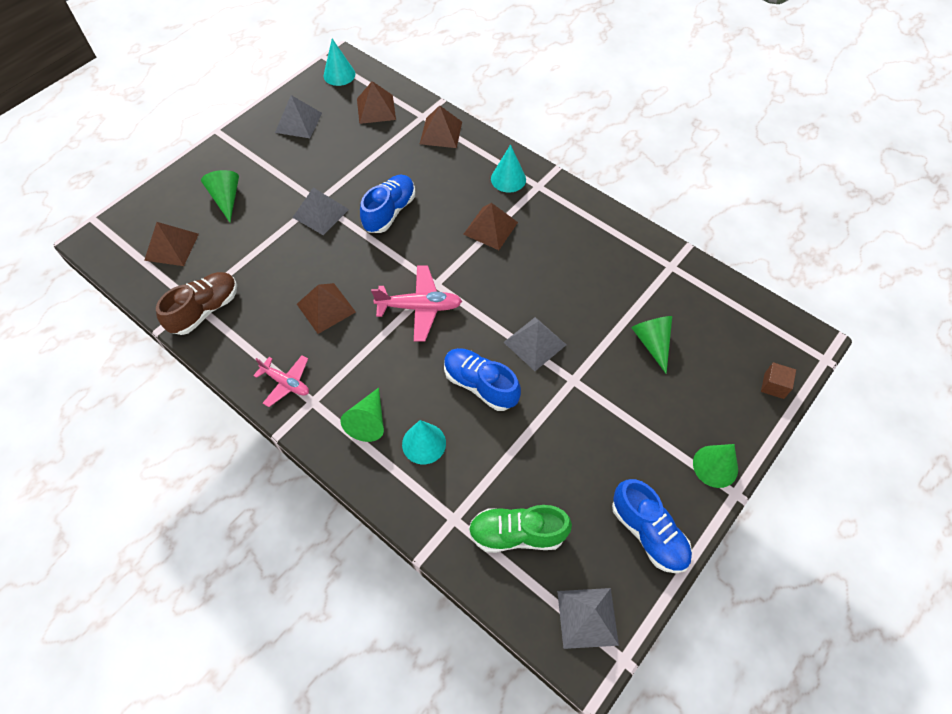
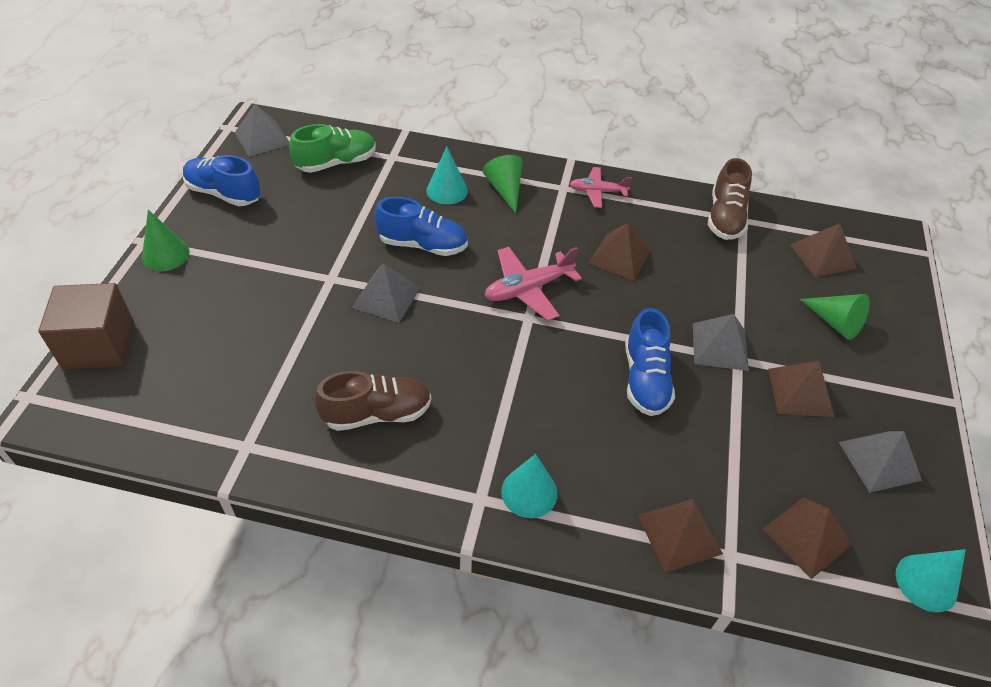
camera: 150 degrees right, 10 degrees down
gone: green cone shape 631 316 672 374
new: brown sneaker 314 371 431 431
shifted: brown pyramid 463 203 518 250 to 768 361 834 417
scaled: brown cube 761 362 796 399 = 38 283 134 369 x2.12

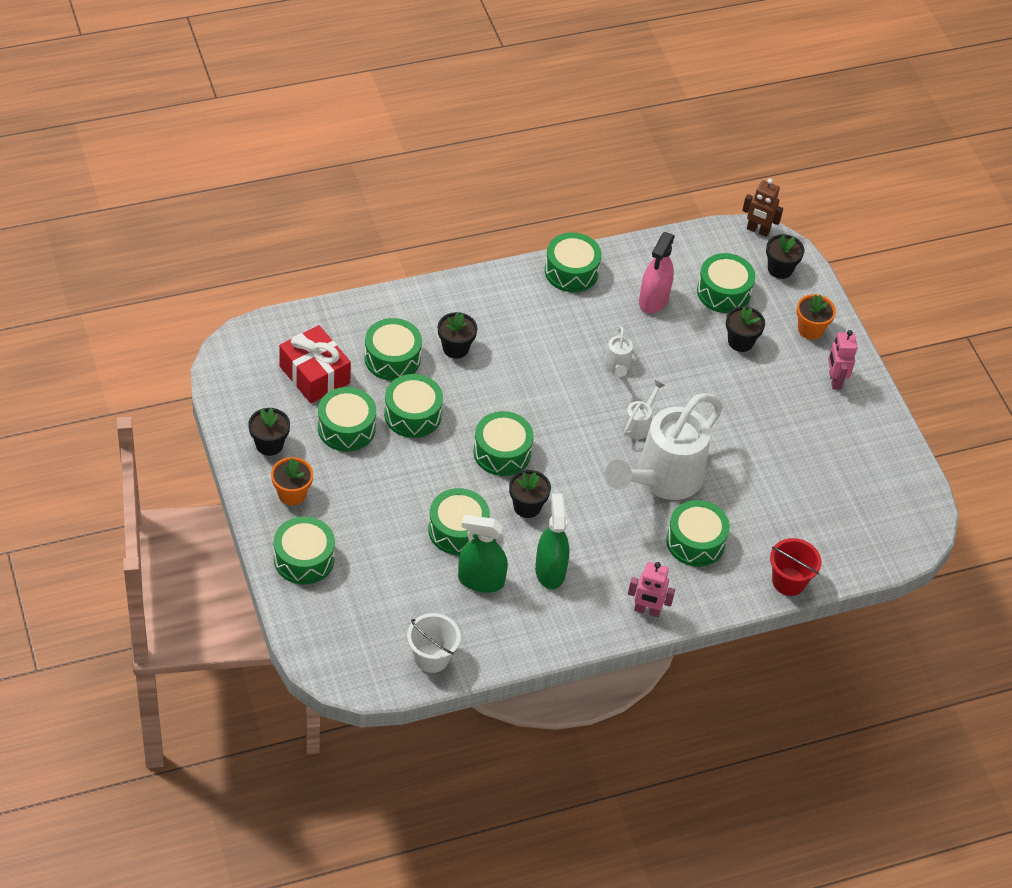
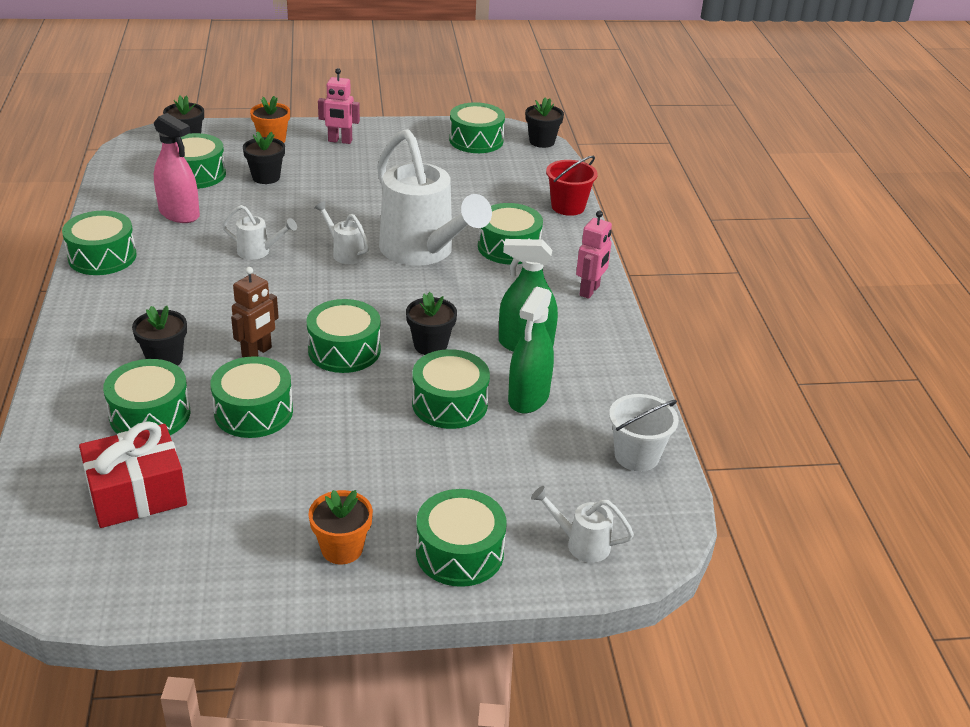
camera: 75 degrees left, 15 degrees down
new: white sprinkling can 531 486 634 563
shifted: black plant pot 248 408 290 456 to 525 98 564 148; green toy drum 318 387 376 452 to 449 102 505 153; brown toy robot 742 178 783 237 to 231 267 279 357

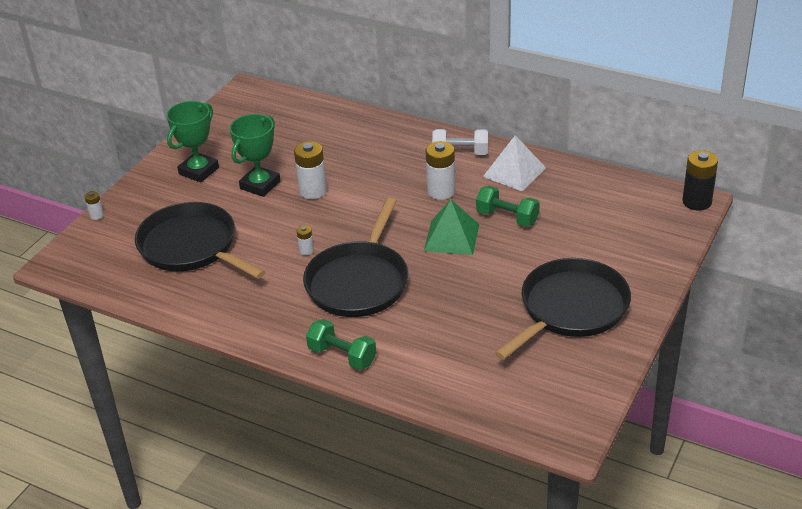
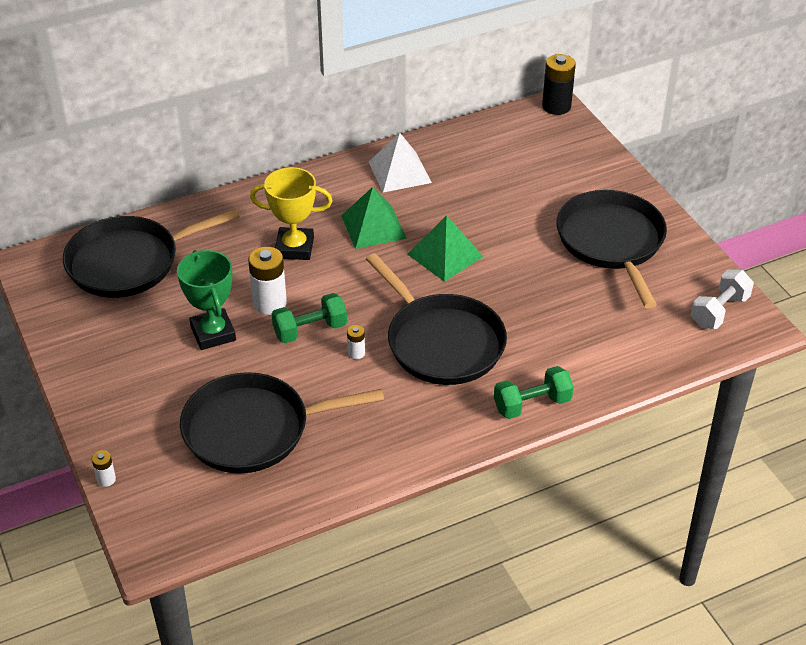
camera: 55 degrees left, 5 degrees up
gone: green trophy 166 101 219 182
new: black frying pan 63 208 240 298; bright yellow trophy 250 167 333 260
shifted: white hand weight 432 129 488 155 to 691 270 754 329; green hand weight 476 186 540 227 to 271 293 347 343
swapped: white power cell 425 141 455 200 to green pyramid 341 187 407 249

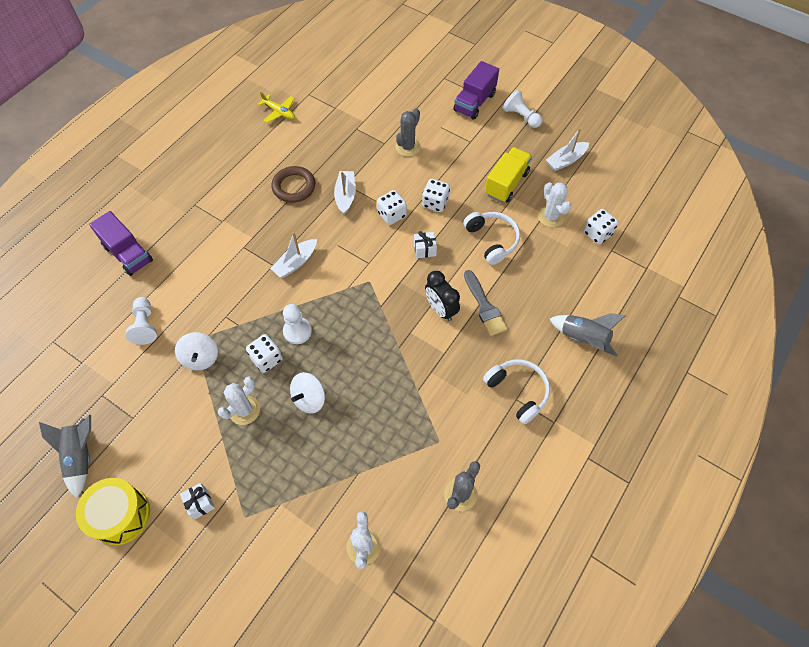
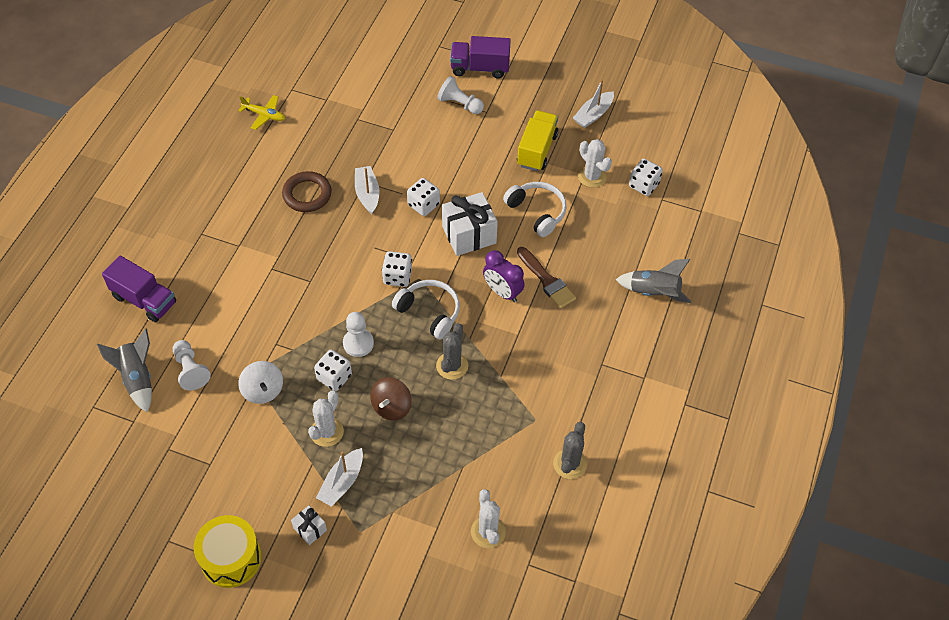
camera: 15 degrees left, 5 degrees down
shifted: grey spaceship 39 415 91 498 to 97 328 152 412; white toy boat 270 232 317 278 to 316 448 363 507; grey saguaro cactus 395 108 421 157 to 436 323 468 380; white dice 422 179 450 212 to 382 251 412 287; white over-ear headphones 483 359 550 424 to 392 280 460 339; white pawn 503 90 542 128 to 437 76 484 114
repainted: white toy top 290 372 325 414 to brown toy top 370 377 412 421; black clock 425 271 460 321 to royal purple clock 483 250 524 302; grey brush 464 270 508 336 to brown brush 517 247 576 308
rotated: royal purple truck 453 61 499 120 = 450 36 511 79 75 degrees clockwise
scaled: white present 414 231 437 258 = 442 192 498 256 x2.01

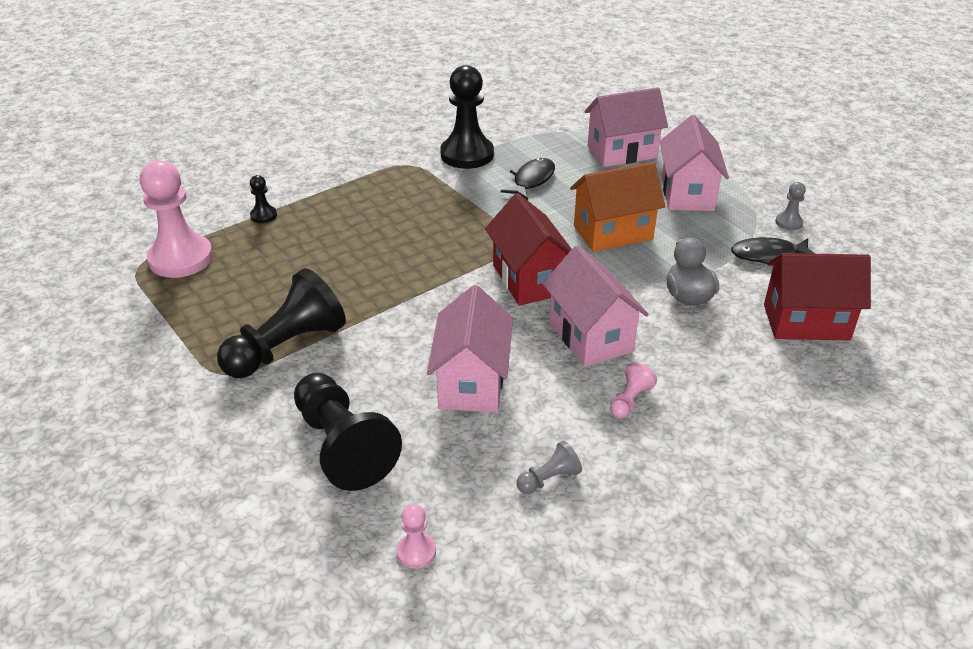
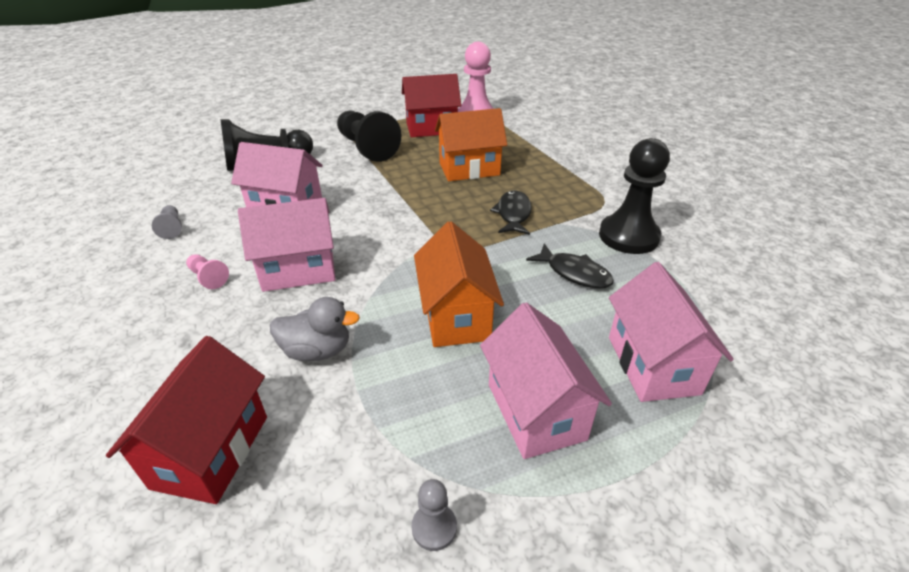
camera: 100 degrees right, 0 degrees up
gone: black pawn 250 175 277 223; rose-pink pawn 397 504 436 569
new: orange-coloured toy house 435 108 507 181
shifted: red toy house 485 193 572 306 to 402 74 461 137; black fish figure 731 237 815 264 to 490 190 532 235
rotated: rose-pink toy house 660 115 729 211 = 480 302 612 459 60 degrees clockwise

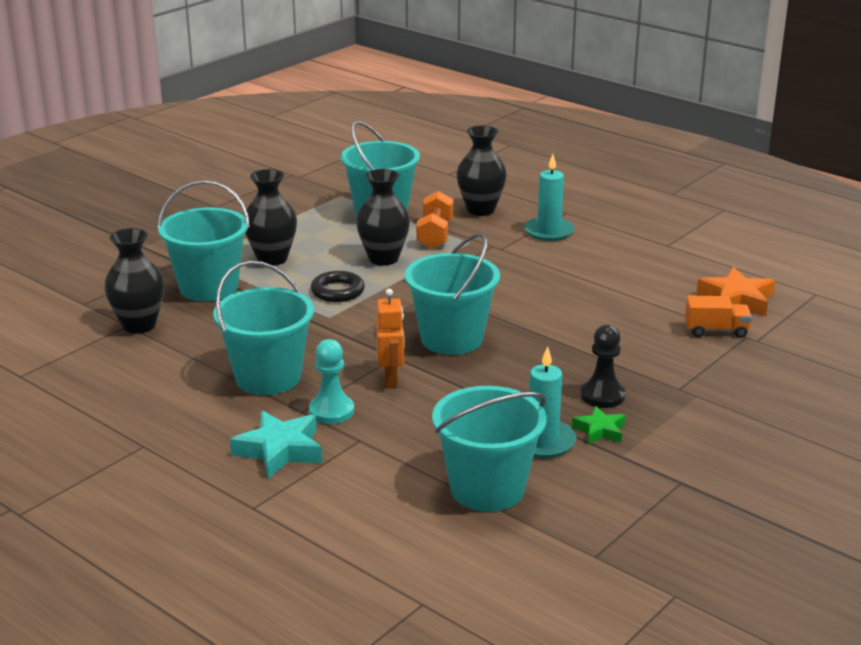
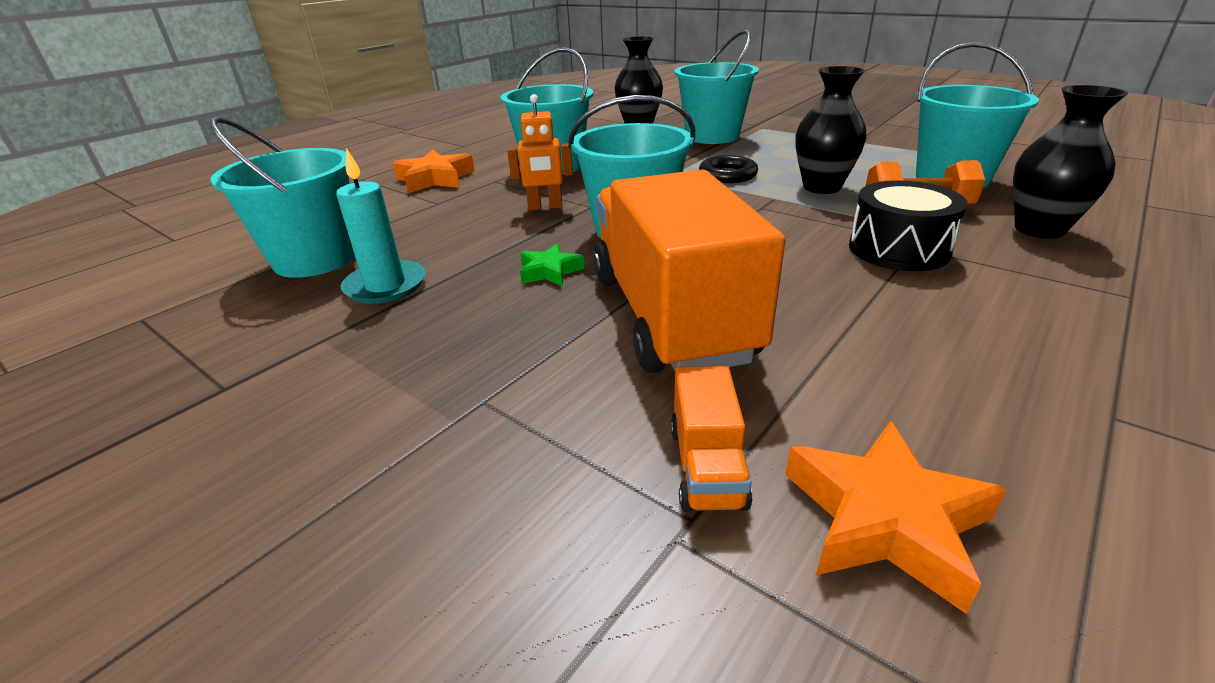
camera: 90 degrees right, 5 degrees up
gone: black vase 244 169 297 266; teal pawn 309 339 354 424; teal pillar candle 524 154 575 241; black pawn 581 324 626 408
new: orange-coloured truck 593 170 785 373; black toy drum 849 181 968 271
shifted: green star shape 572 406 626 444 to 520 244 585 286
repainted: teal star shape 230 411 322 479 to orange-coloured star shape 393 150 474 193

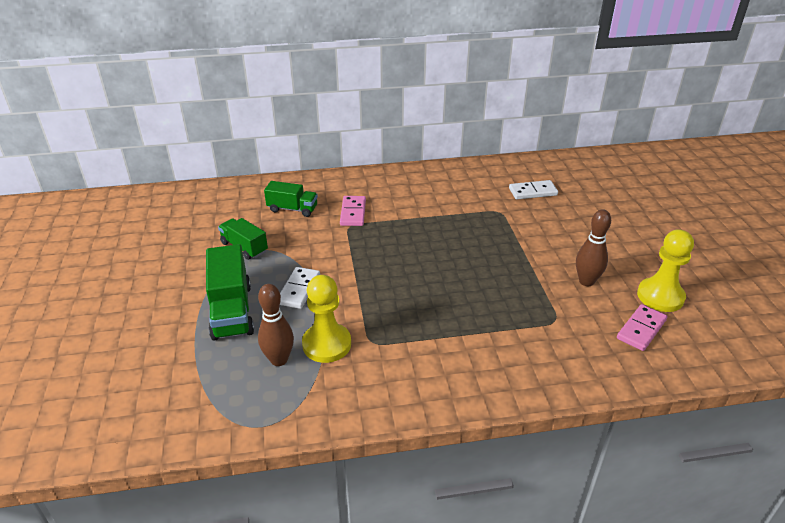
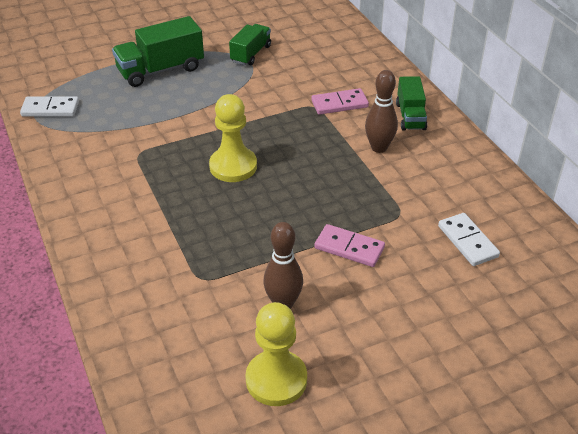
camera: 75 degrees right, 5 degrees up
shifted: brown bowling pin 258 284 294 366 to 365 70 398 153; green truck 264 181 318 217 to 396 76 427 131; white domino tile 280 267 320 309 to 20 96 79 116; bright yellow pawn 302 275 351 363 to 209 94 257 182; rose-pink domino tile 617 304 667 351 to 314 224 385 267

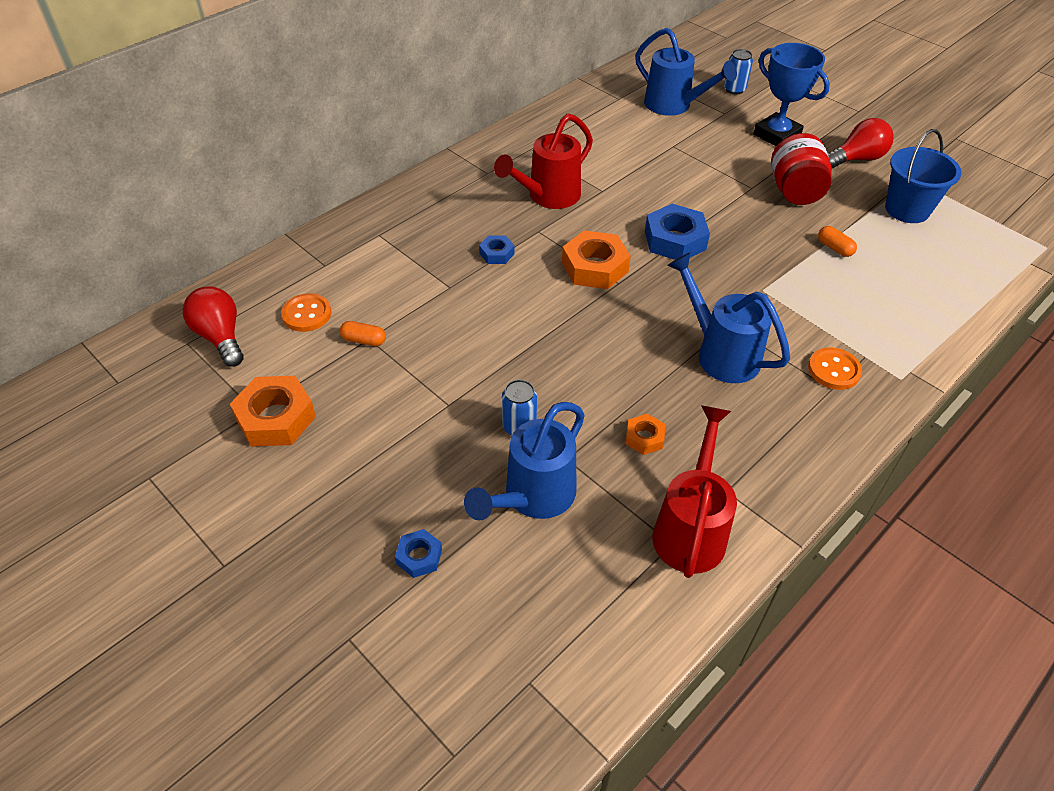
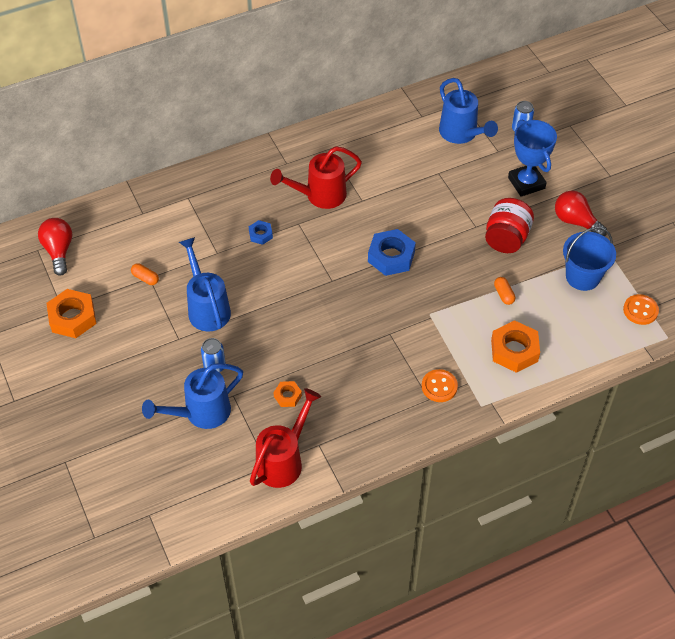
camera: 20 degrees right, 5 degrees up
gone: royal blue hex nut 395 529 442 578
shifted: orange-coloured button 281 293 331 332 to 623 294 659 325; orange-coloured hex nut 562 230 631 289 to 491 320 540 373; royal blue sprinkling can 667 253 790 383 to 179 237 231 331
rotated: red bulb 828 118 894 168 = 555 190 607 236 135 degrees counterclockwise

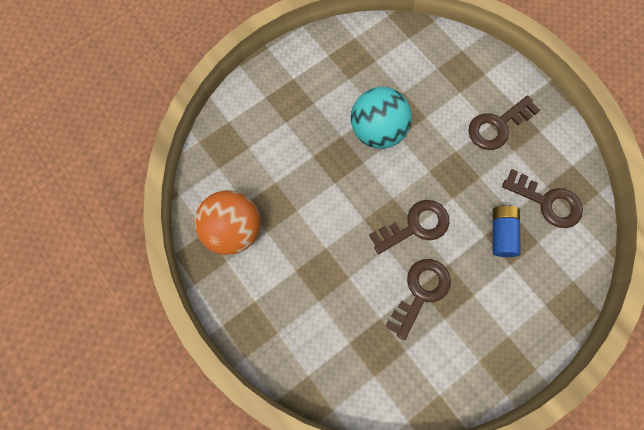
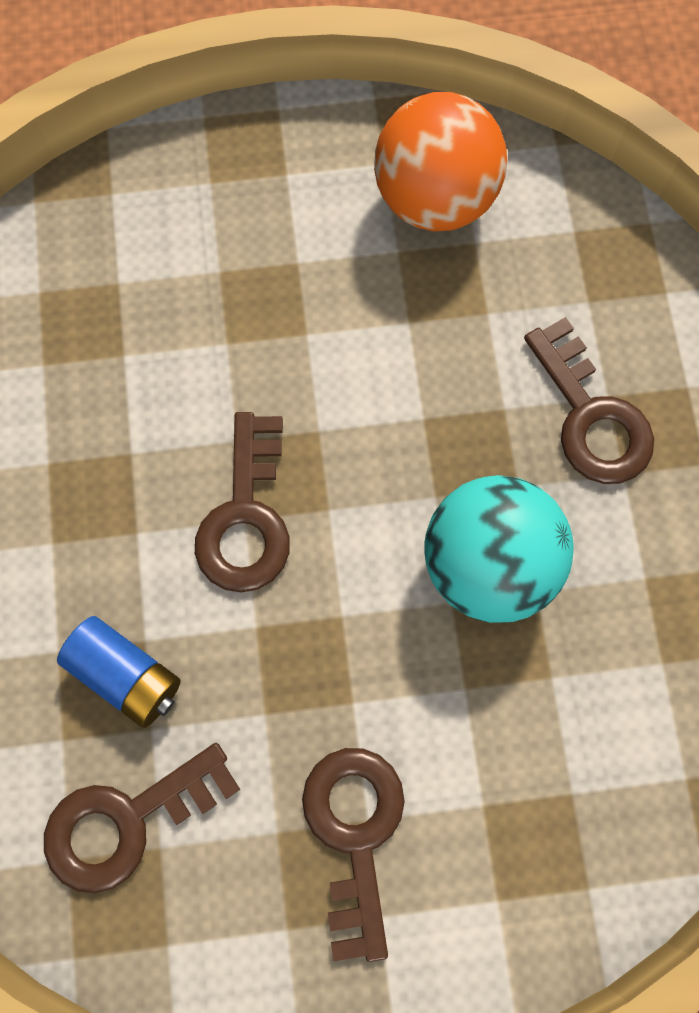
camera: 120 degrees right, 0 degrees up
shifted: brown door key 385 259 451 340 to 524 317 654 484

